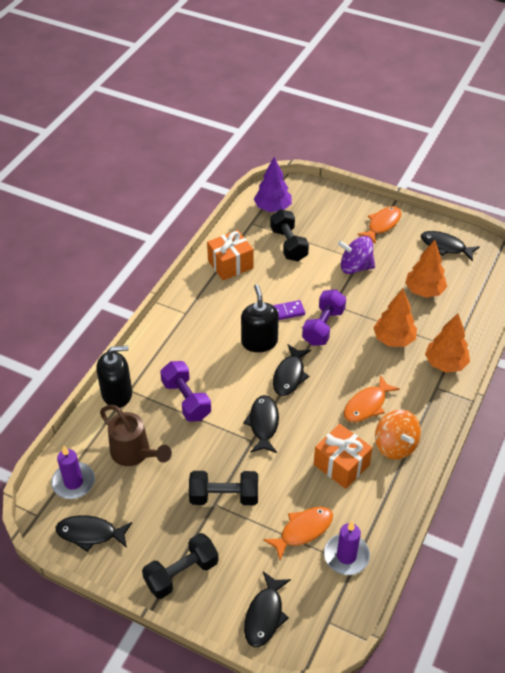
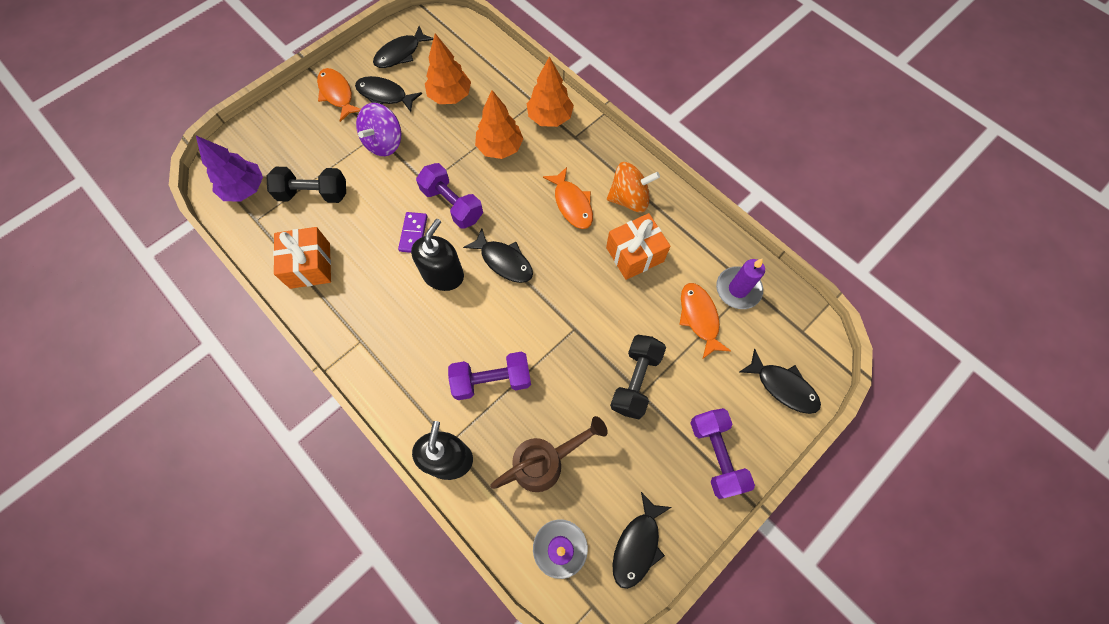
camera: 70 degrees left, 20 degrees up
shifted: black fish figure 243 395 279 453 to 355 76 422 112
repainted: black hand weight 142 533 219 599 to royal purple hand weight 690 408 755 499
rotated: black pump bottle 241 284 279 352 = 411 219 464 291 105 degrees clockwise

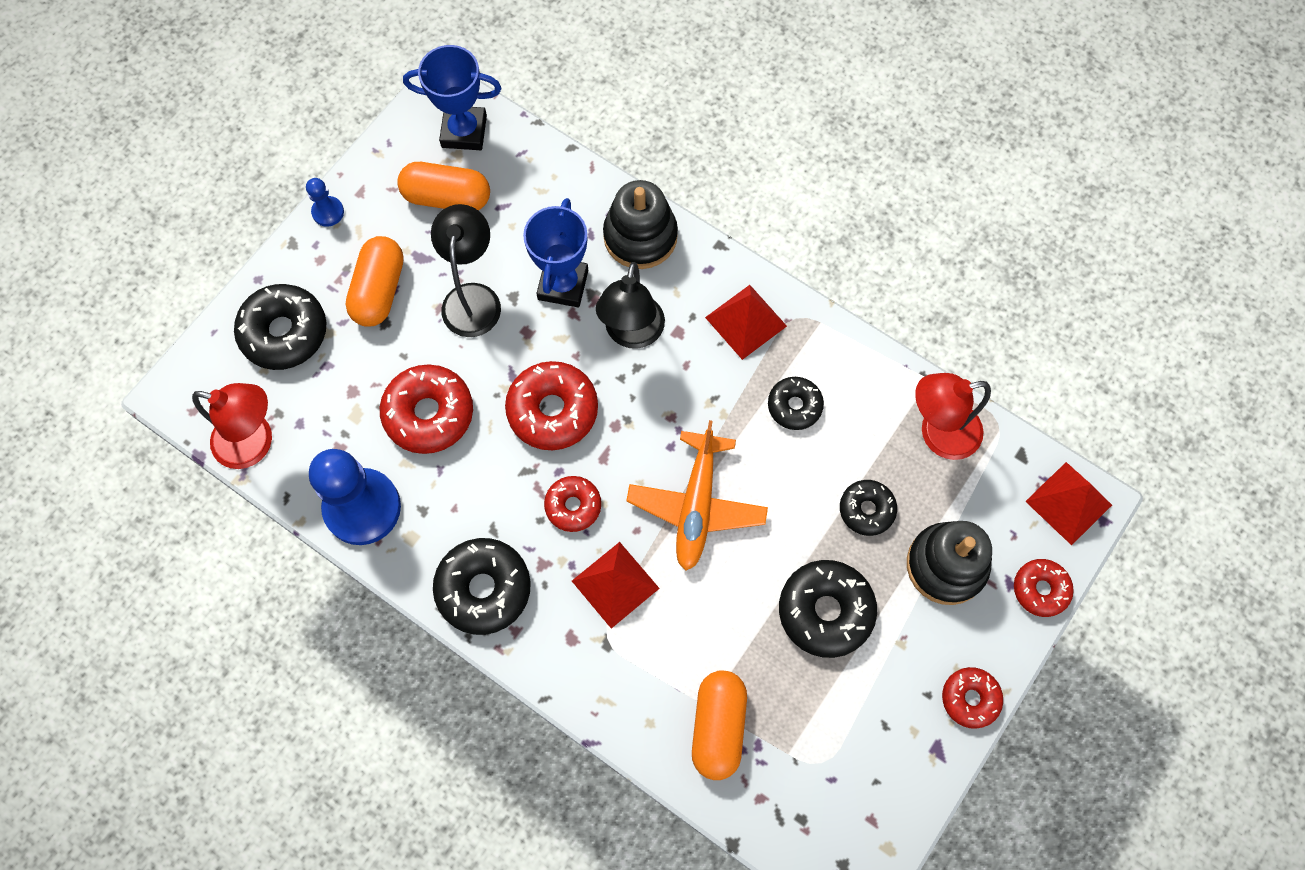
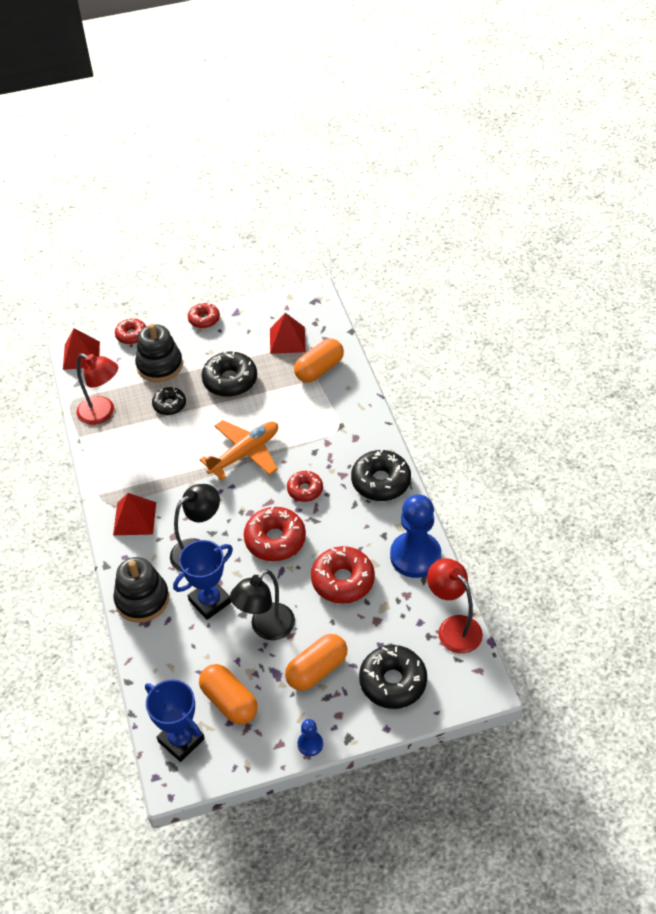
camera: 140 degrees left, 20 degrees down
gone: black doughnut 768 377 824 430
shifted: red pyramid 572 542 660 629 to 270 313 306 354

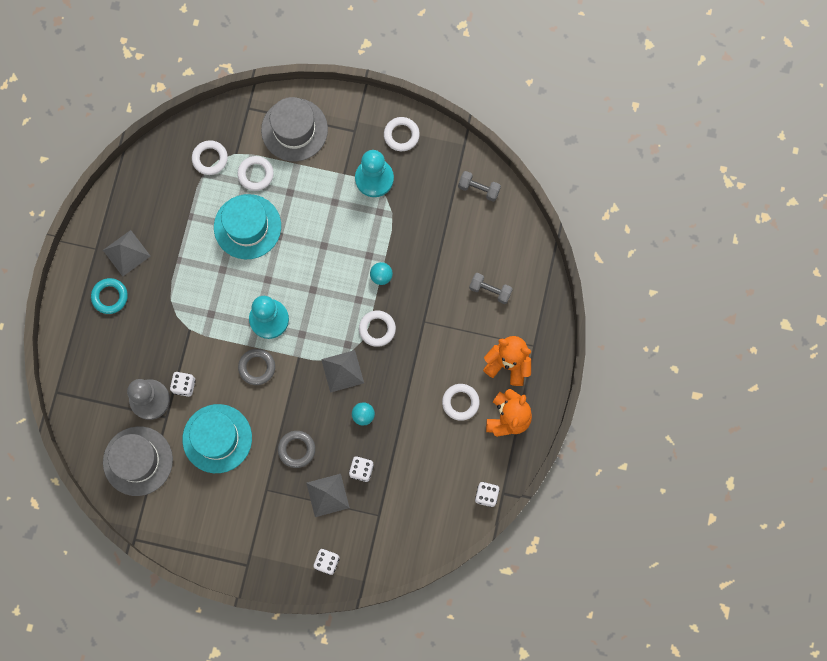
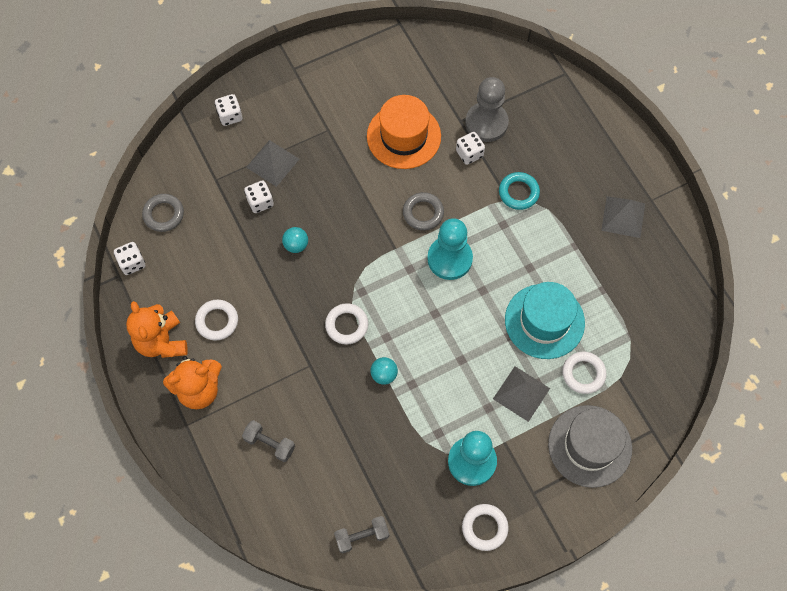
camera: 140 degrees right, 10 degrees down
gone: grey top hat 103 426 173 496; white torus 192 140 228 175
shifted: teal torus 91 278 128 314 to 499 172 540 210; grey torus 278 431 315 468 to 142 194 184 232; grey pyramid 321 350 364 393 to 493 366 550 422
repainted: teal top hat 182 404 252 473 to orange-coloured top hat 367 95 441 169
rotated: grey hand weight 469 273 513 304 = 242 420 295 462 45 degrees clockwise

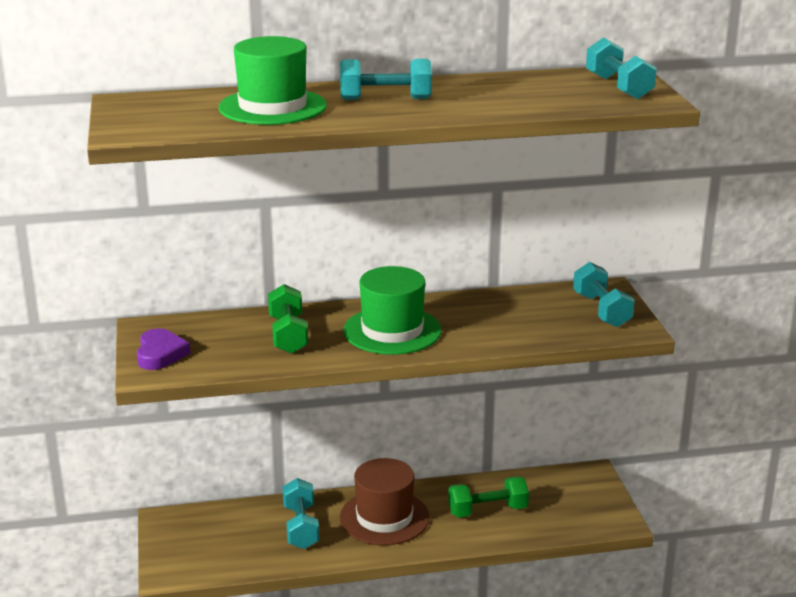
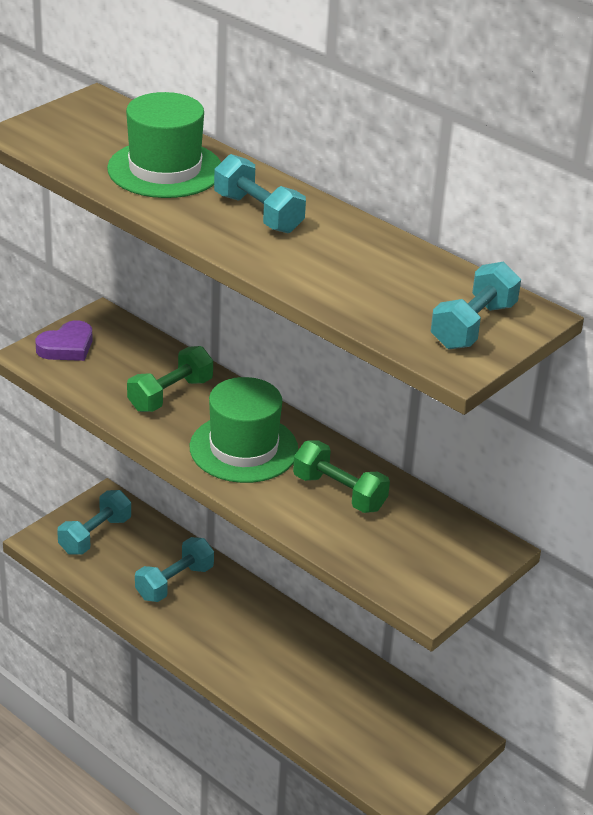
camera: 50 degrees right, 10 degrees up
gone: brown top hat 340 458 430 545
shifted: green hand weight 448 476 529 517 to 293 441 390 513; teal hand weight 573 262 635 327 to 57 490 131 555

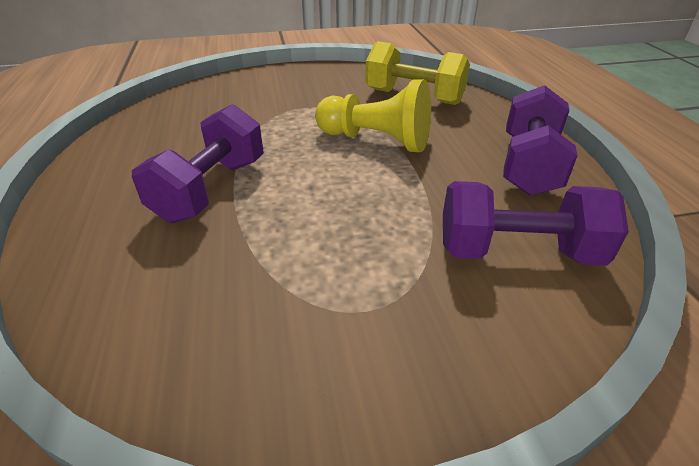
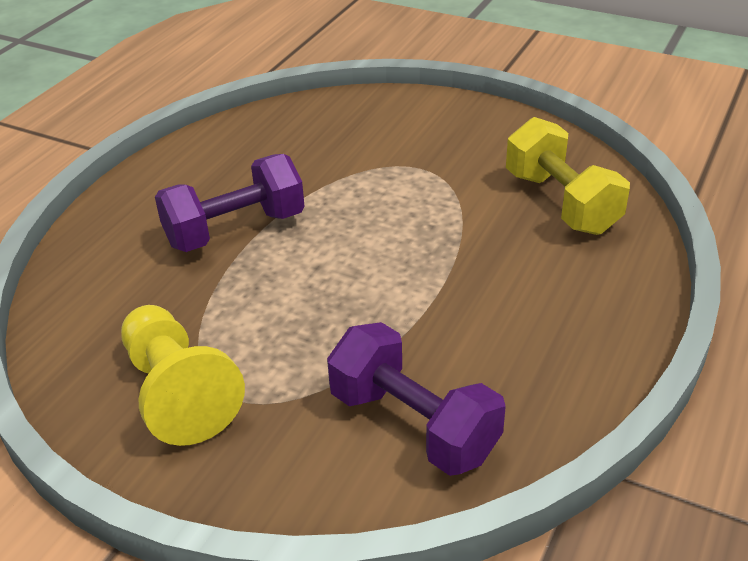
camera: 40 degrees right, 0 degrees up
gone: royal purple hand weight 503 85 577 196
shifted: bright yellow pawn 315 79 431 152 to 121 305 245 446

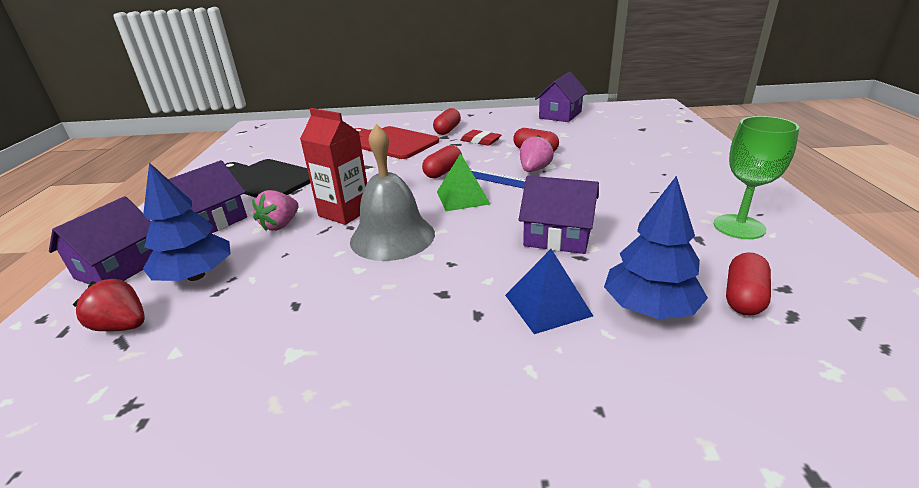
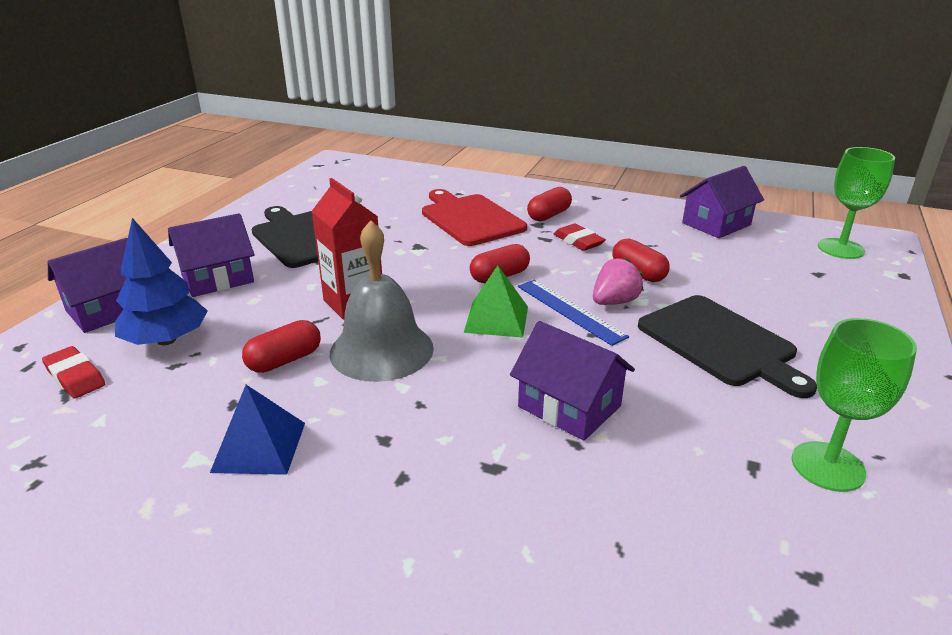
camera: 20 degrees right, 0 degrees up
gone: rose-pink strawberry 252 190 299 231; royal blue fir tree 604 176 708 319
new: black chopping board 638 295 817 398; green wine glass 818 147 895 259
shifted: royal blue pyramid 505 249 593 334 to 210 385 305 475; red capsule 726 252 771 316 to 242 320 321 373
swapped: red strawberry 73 278 145 331 to red eraser 42 346 105 399

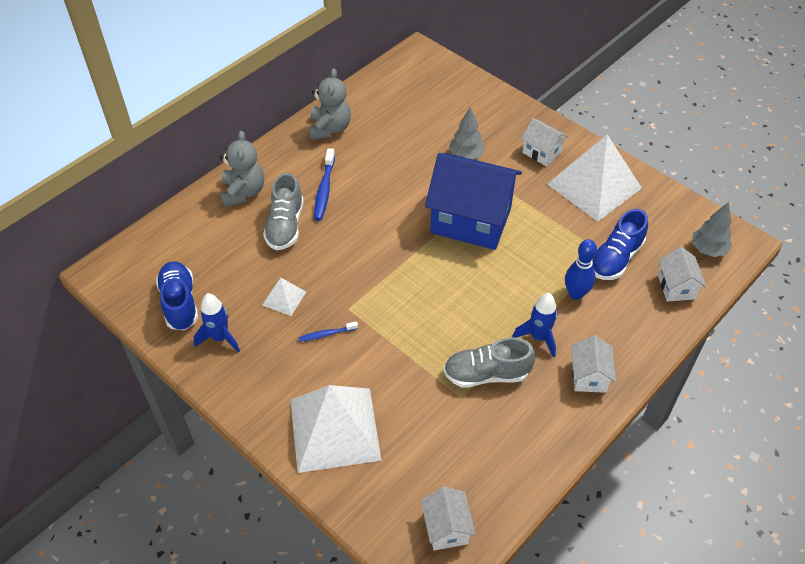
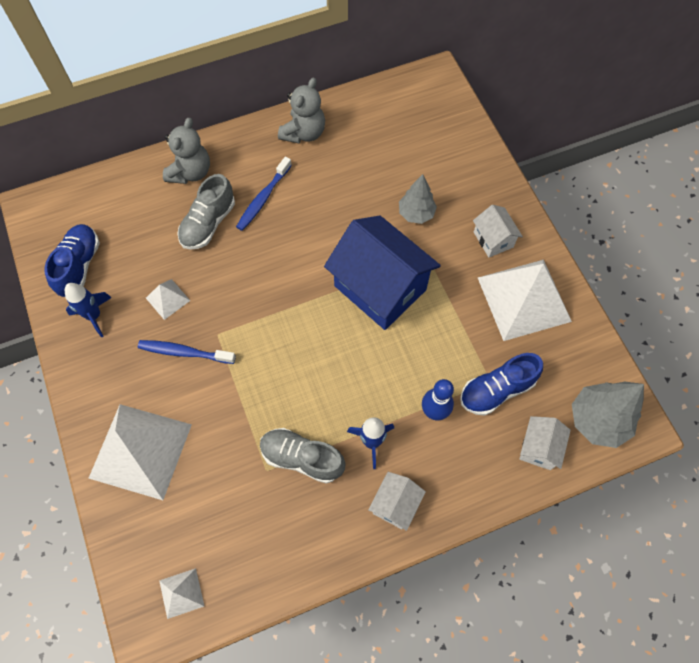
camera: 25 degrees right, 15 degrees up
swapped: white toy house 421 486 476 551 to white pyramid 159 568 204 619
scaled: royal blue dental brush 299 321 358 342 = 138 340 236 364 x1.68; grey fir tree 692 202 732 257 = 572 382 644 448 x1.53

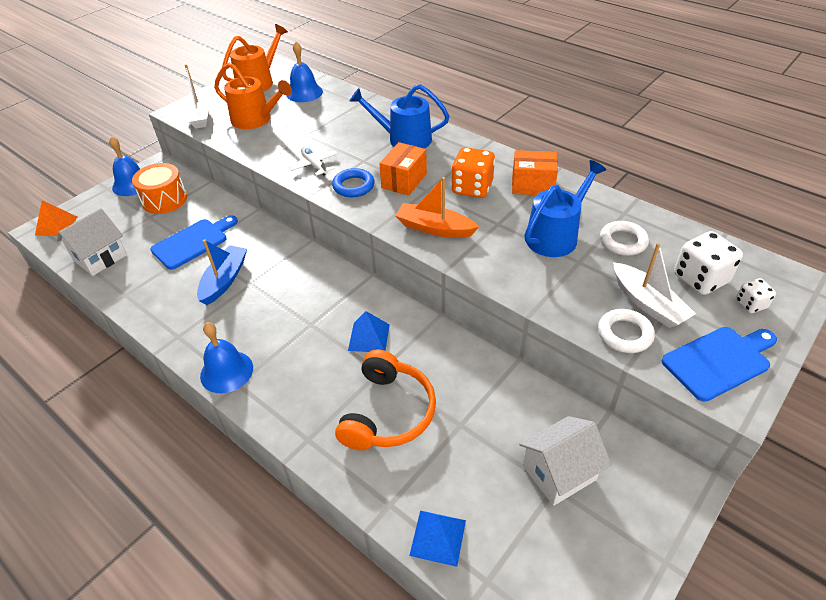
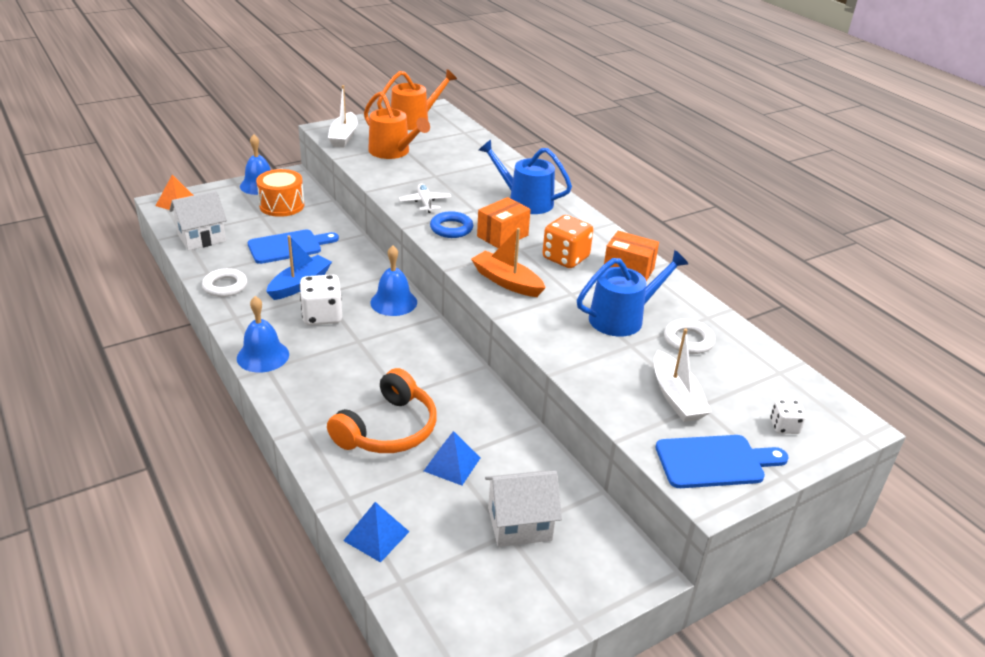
camera: 15 degrees right, 10 degrees down
shifted: royal blue school bell 286 42 323 102 to 370 245 417 316; royal blue pyramid 348 311 390 352 to 424 431 480 486; white torus 598 309 655 353 to 202 268 247 297; white dice 674 231 743 295 to 299 274 342 325

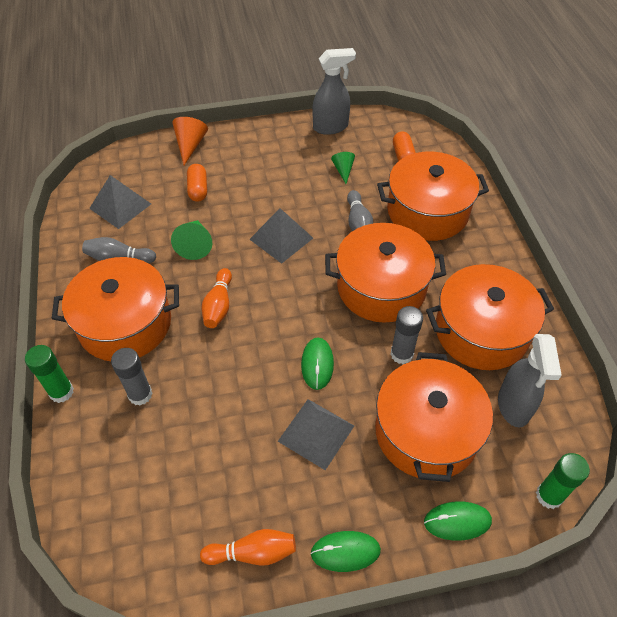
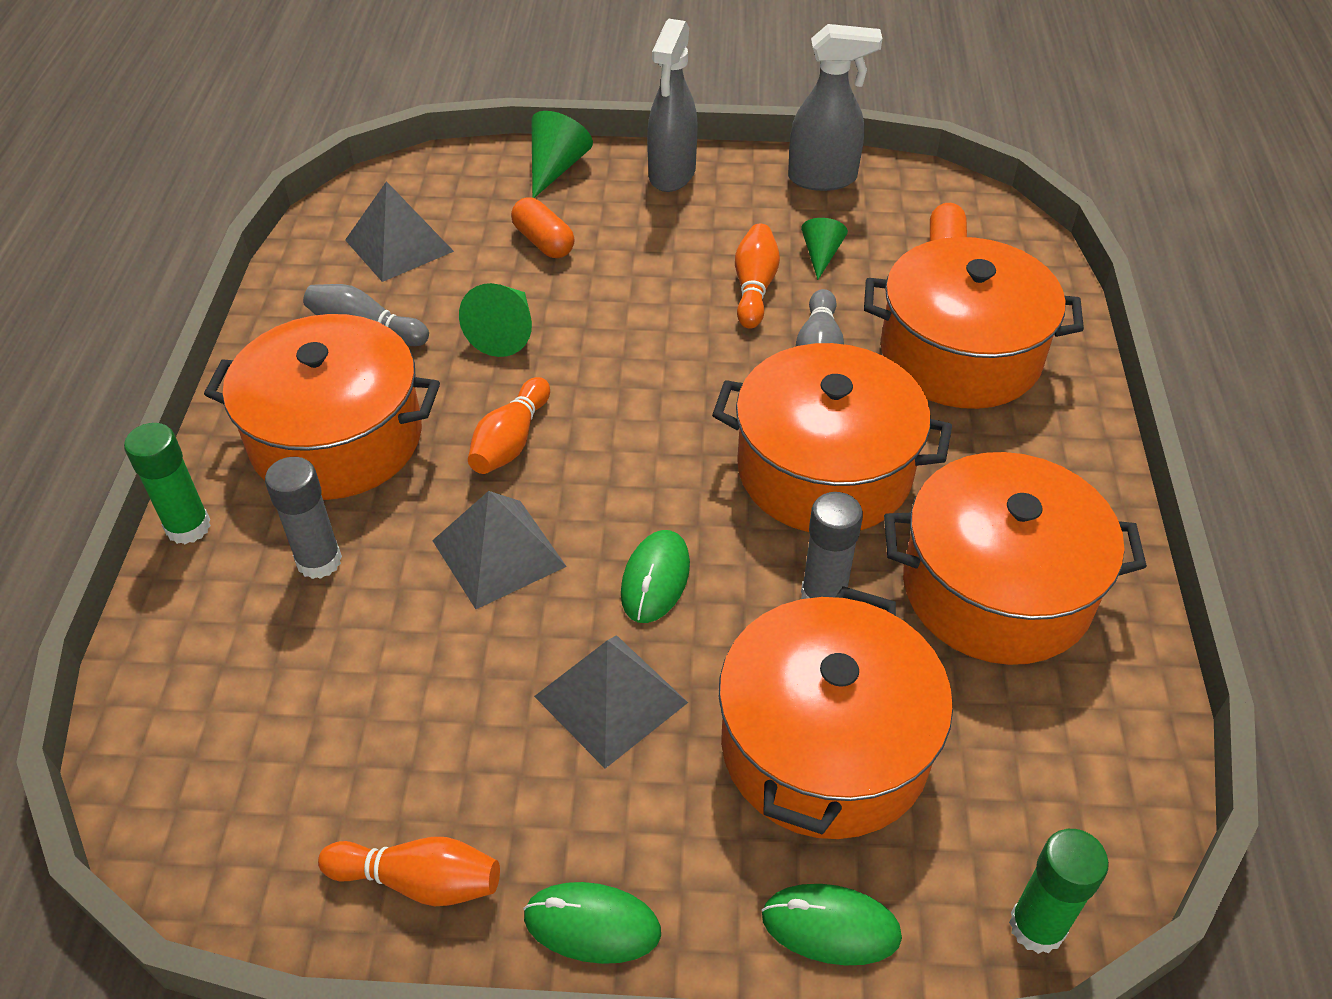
camera: 15 degrees right, 5 degrees down
new: orange-coloured bowling pin 735 224 780 329
shifted: grey pyramid 249 208 313 264 to 432 491 567 609; grey spray bottle 498 334 562 427 to 647 19 698 192
repainted: orange-coloured cone shape 172 117 208 165 to green cone shape 531 111 593 198
rotated: orange-coloured capsule 187 164 207 202 = 511 197 575 258 45 degrees counterclockwise

